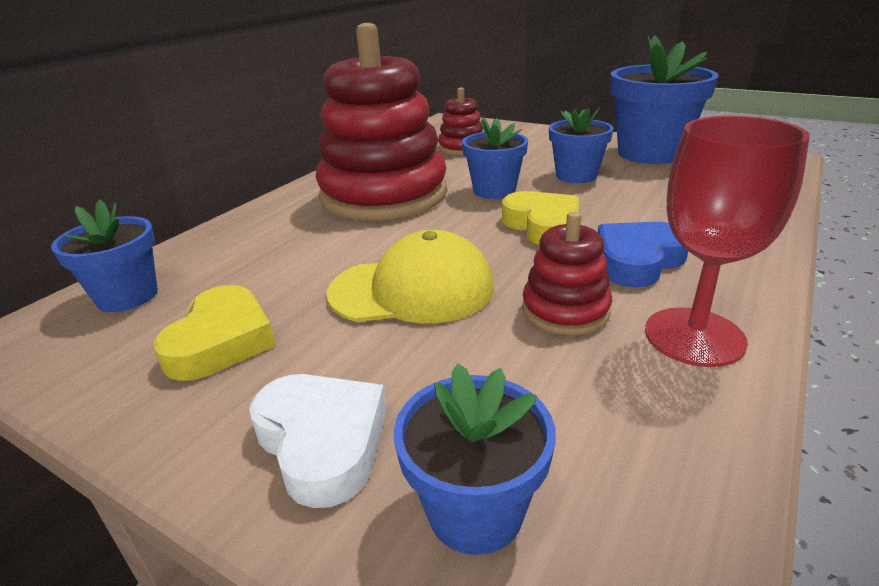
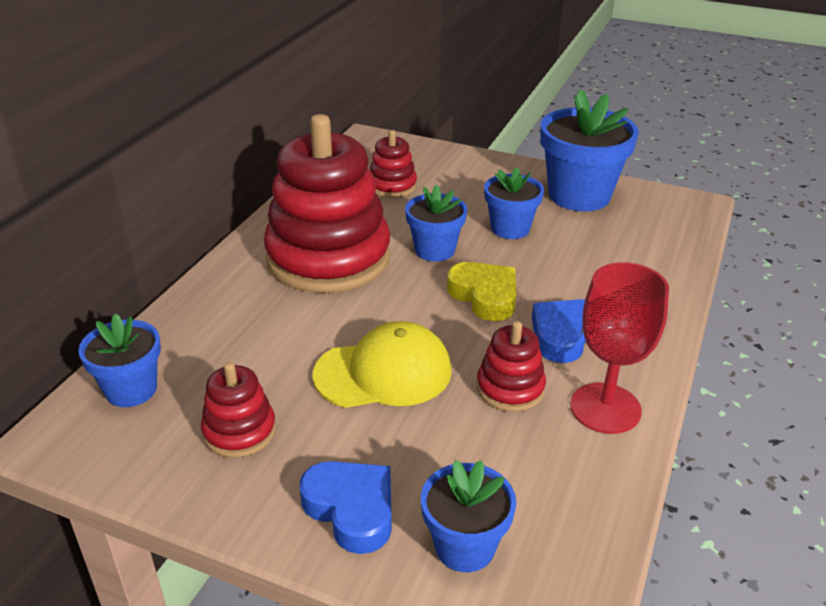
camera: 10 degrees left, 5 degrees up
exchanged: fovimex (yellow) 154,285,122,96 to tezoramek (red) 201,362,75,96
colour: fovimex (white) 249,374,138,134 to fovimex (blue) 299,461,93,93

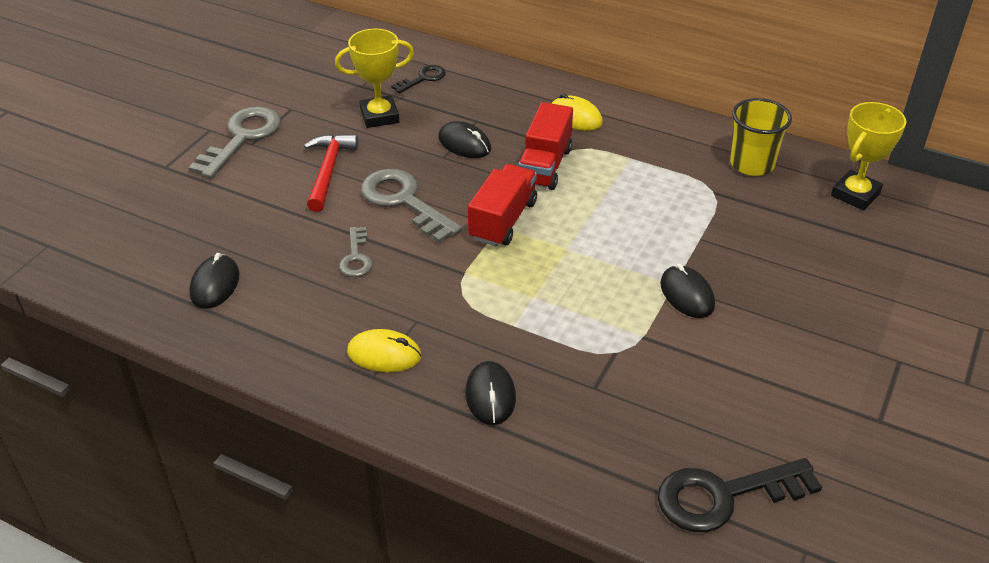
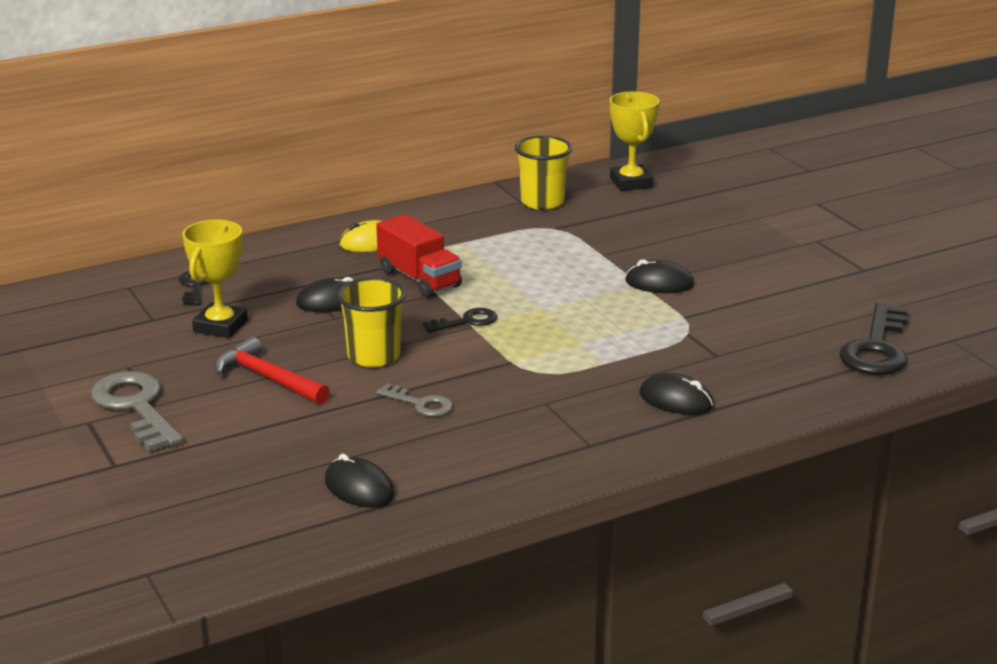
camera: 55 degrees left, 15 degrees down
missing: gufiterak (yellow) 347,329,74,43
exchanged: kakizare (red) 468,164,69,83 to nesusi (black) 423,308,74,25; nesusi (grey) 361,169,101,74 to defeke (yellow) 337,278,69,89

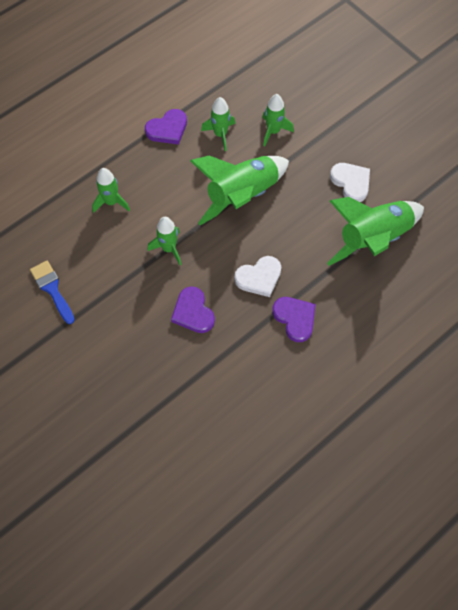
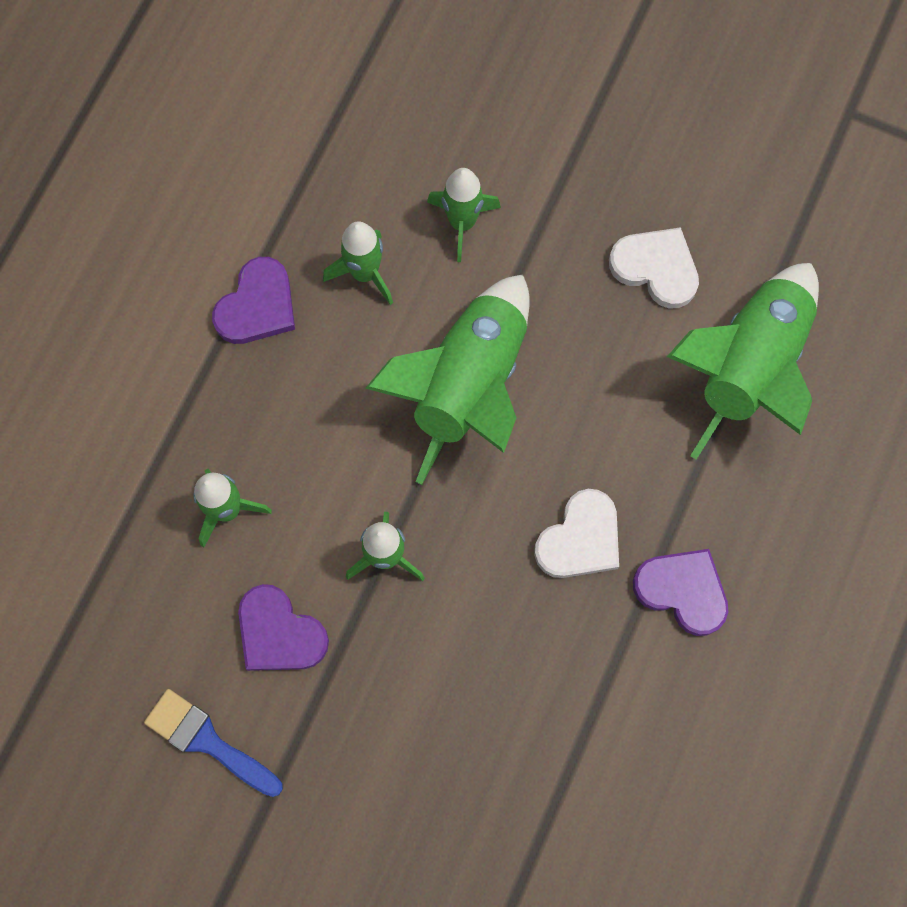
camera: 25 degrees left, 10 degrees up
relocated: fovimex (purple) 171,286,44,47 to 238,584,91,87

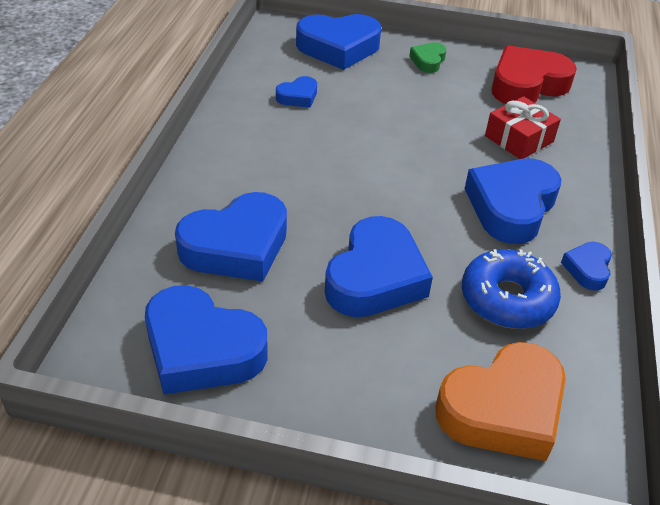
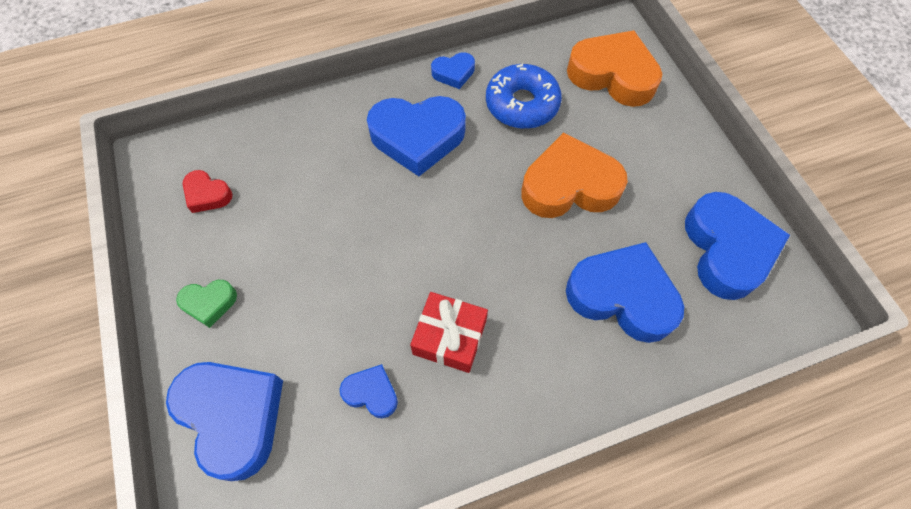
camera: 120 degrees left, 20 degrees up
relocated: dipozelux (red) 485,96,76,63 to 410,292,78,81
colour: fovimex (blue) 325,216,108,101 to fovimex (orange) 521,132,107,86
size: fovimex (red) 491,45,86,59 = 183,170,49,43 x0.49

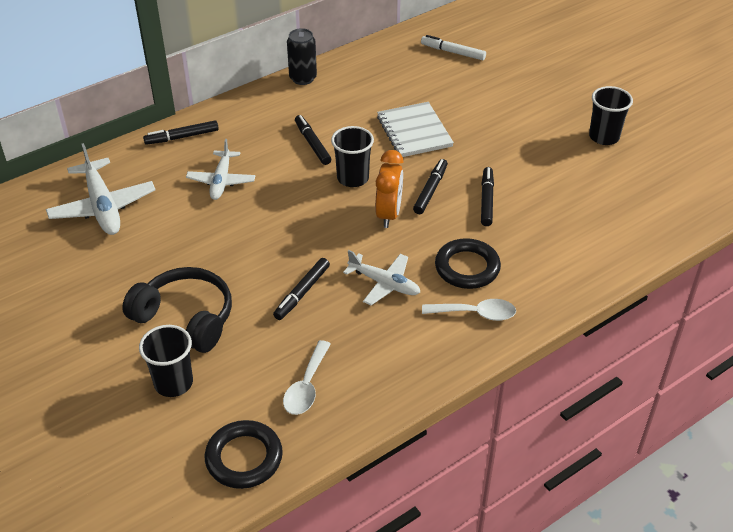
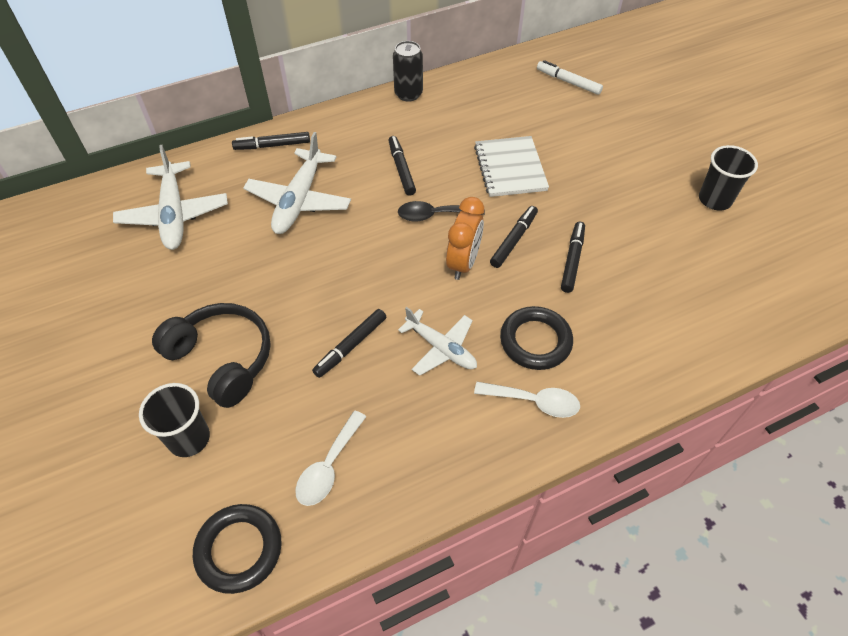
camera: 10 degrees right, 10 degrees up
exchanged: defeke (black) 331,126,43,61 to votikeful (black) 398,201,87,21
size: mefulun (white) 186,139,69,61 = 243,132,108,102 x1.52

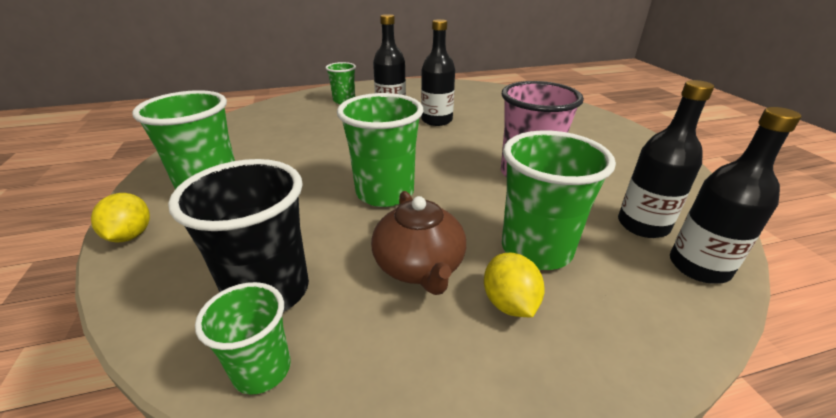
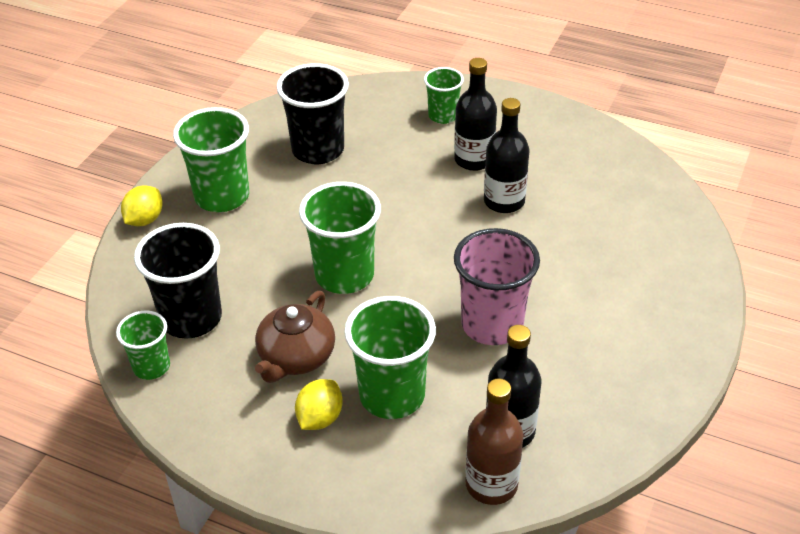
camera: 40 degrees right, 10 degrees up
appeared: defeke (black) 276,63,73,101
colour: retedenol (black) 670,107,131,176 to retedenol (brown) 465,378,59,127

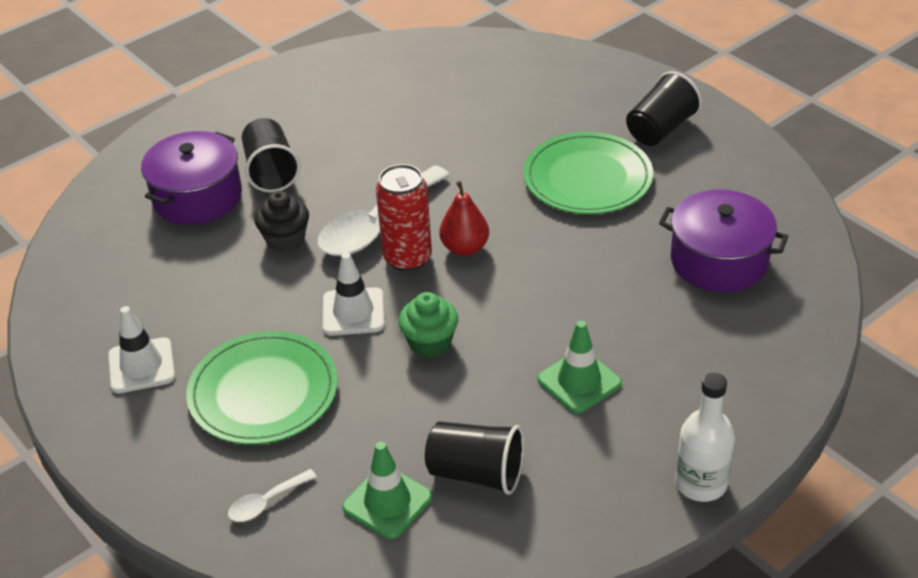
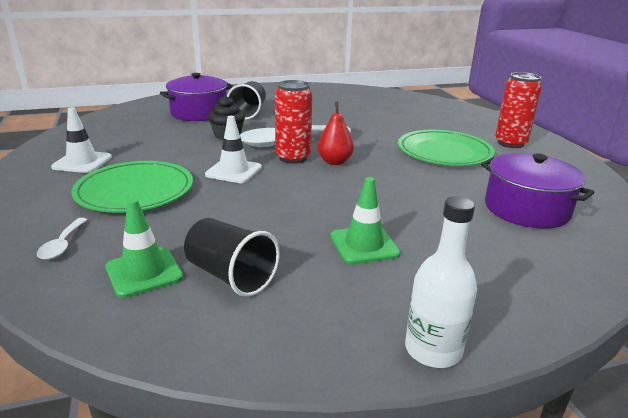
camera: 20 degrees right, 15 degrees down
missing: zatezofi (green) 399,292,59,66
exchanged: defeke (black) 626,71,76,75 to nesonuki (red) 495,72,47,76
spun: votikeful (white) 228,469,89,53 = 37,218,50,42 75 degrees counterclockwise

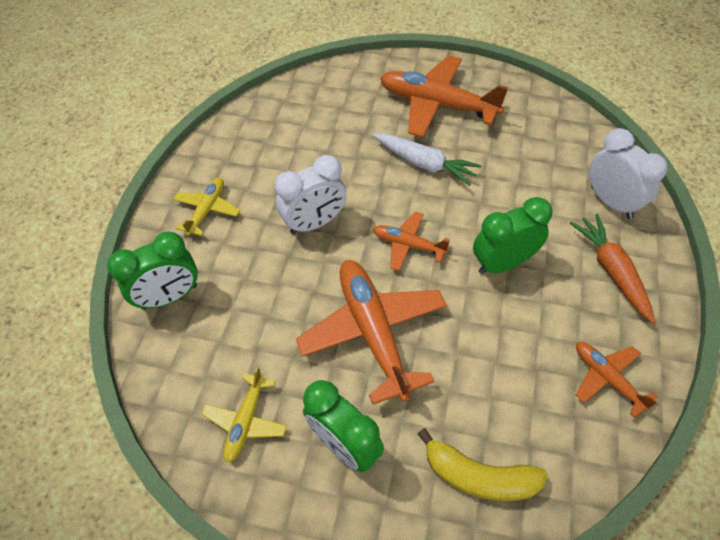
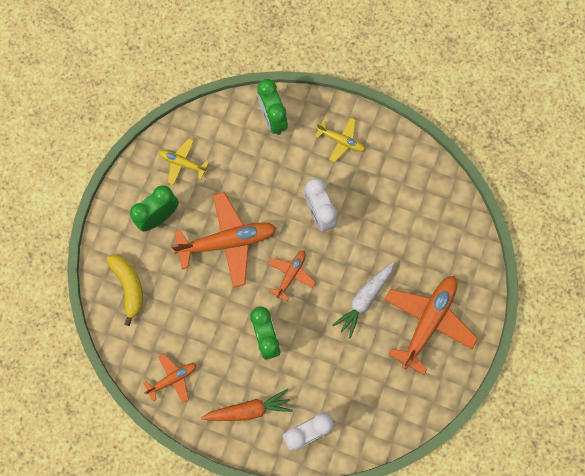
camera: 95 degrees right, 20 degrees up
spun: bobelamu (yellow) 418,428,130,73 = 107,255,36,71 135 degrees clockwise

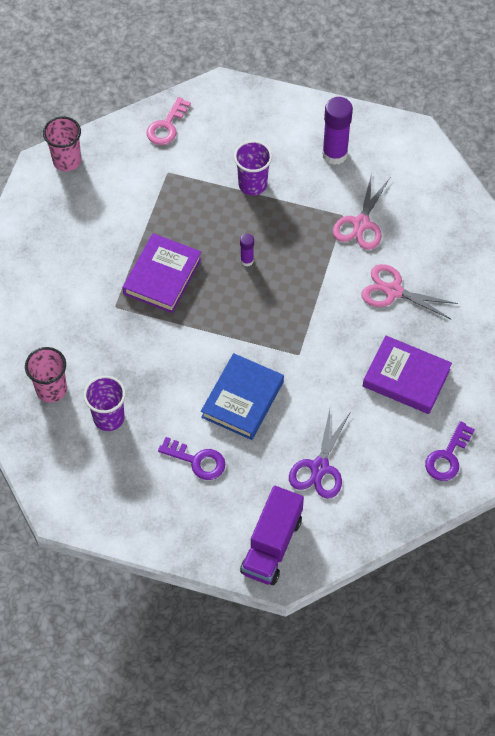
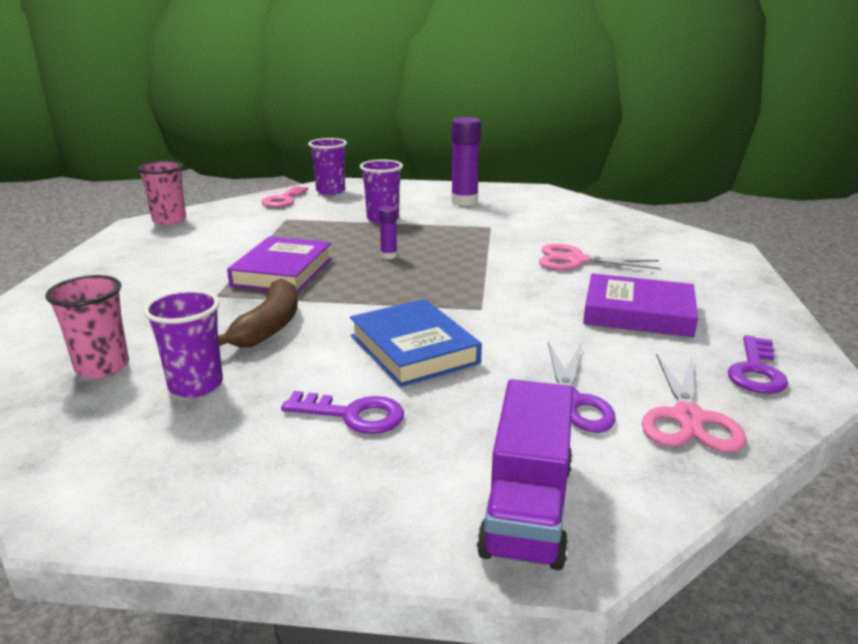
camera: 10 degrees left, 35 degrees down
appeared: defeke (purple) 308,138,39,57; bobelamu (brown) 218,279,80,69
relocated: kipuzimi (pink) 333,173,57,77 to 642,355,105,98
spun: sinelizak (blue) 201,353,83,87 = 350,299,132,88 45 degrees counterclockwise

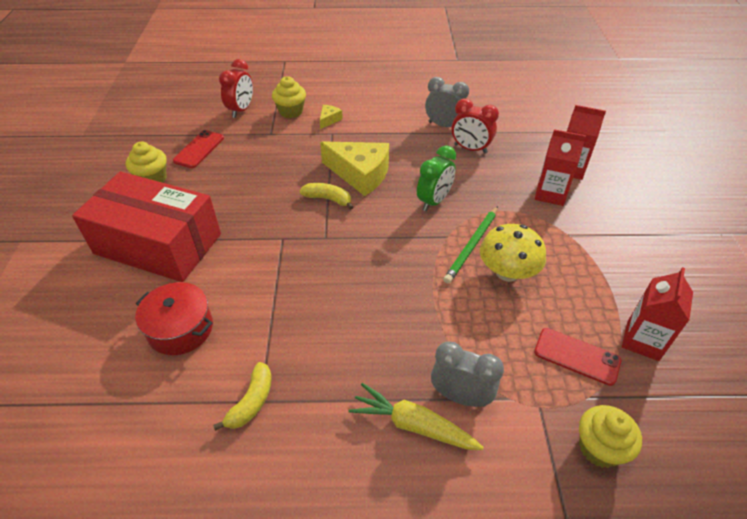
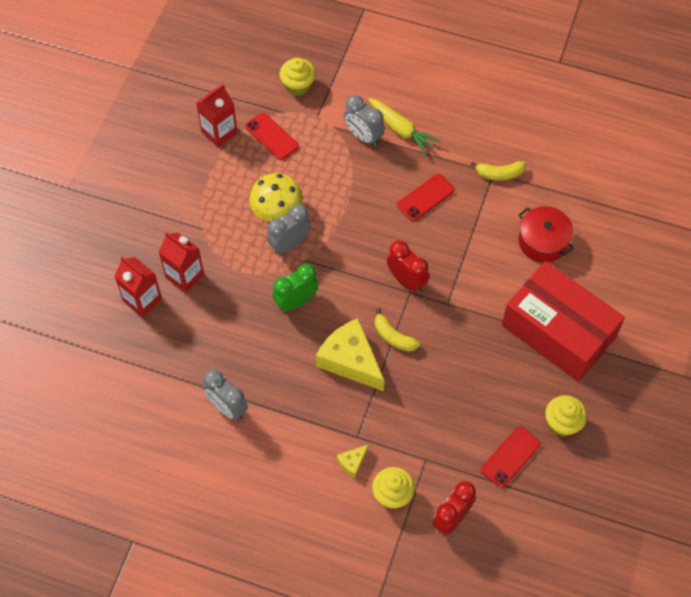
camera: 160 degrees left, 15 degrees up
appeared: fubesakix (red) 397,174,58,47
relocated: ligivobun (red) 452,99,47,55 to 387,240,42,53
exchanged: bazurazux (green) 443,206,55,78 to ligivobun (grey) 267,204,44,50
spun: bobelamu (yellow) 213,362,58,69 = 470,161,56,19 135 degrees counterclockwise

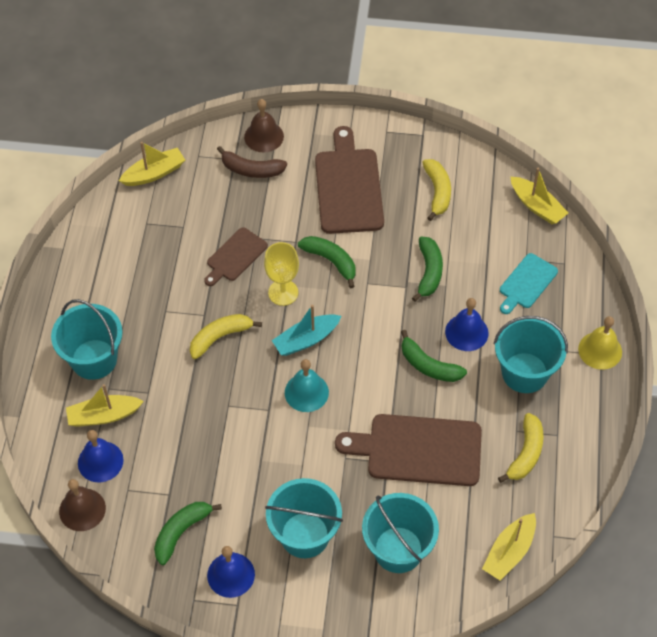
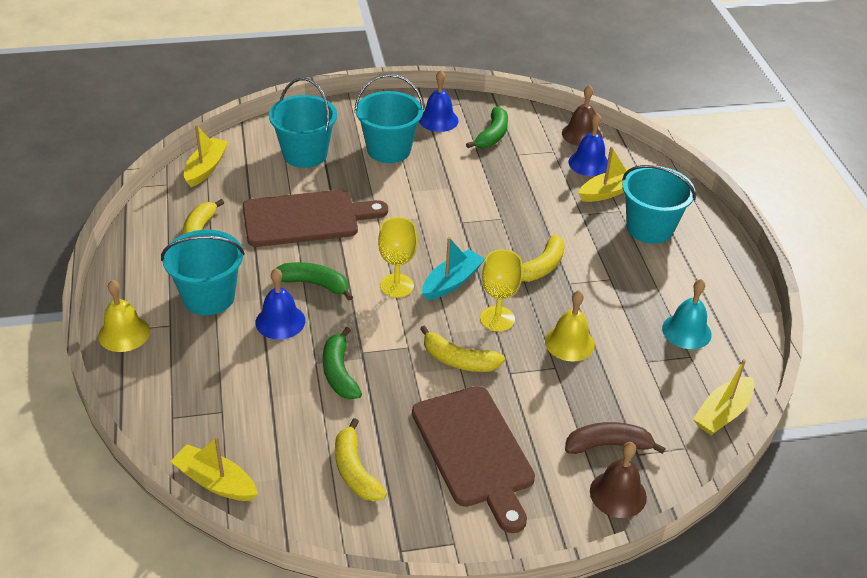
camera: 160 degrees right, 15 degrees down
missing: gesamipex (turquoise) 500,253,58,61
appeared: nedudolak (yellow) 378,217,40,81
relocated: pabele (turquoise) 285,359,44,53 to 662,279,50,70
exchanged: gesamipex (brown) 204,227,64,59 to pabele (yellow) 545,290,50,72
colour: bobelamu (green) 298,236,58,52 to bobelamu (yellow) 420,325,85,47

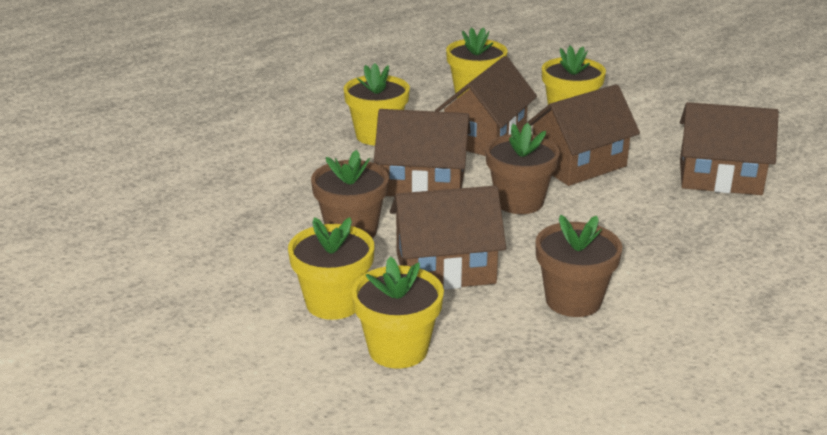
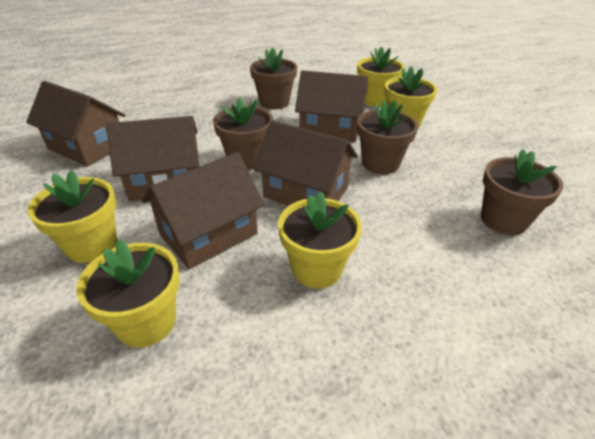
camera: 160 degrees left, 10 degrees up
appeared: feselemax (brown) 481,149,82,86

